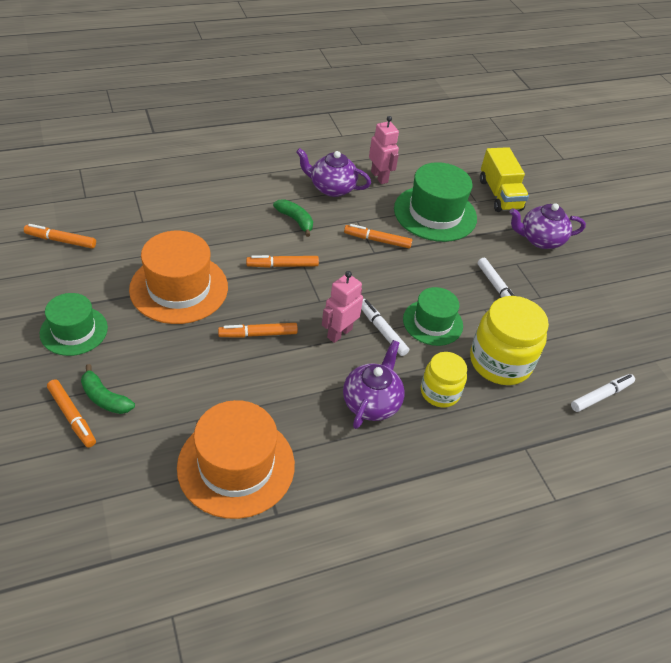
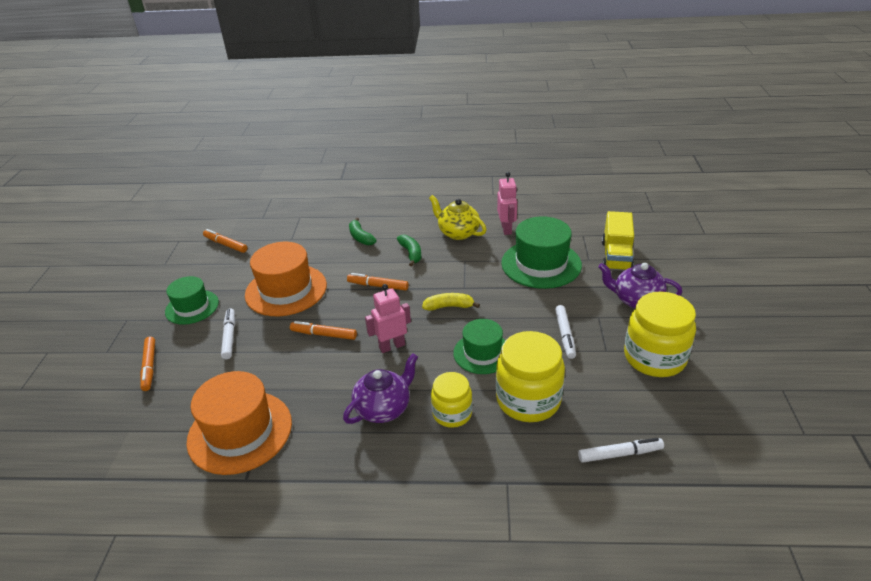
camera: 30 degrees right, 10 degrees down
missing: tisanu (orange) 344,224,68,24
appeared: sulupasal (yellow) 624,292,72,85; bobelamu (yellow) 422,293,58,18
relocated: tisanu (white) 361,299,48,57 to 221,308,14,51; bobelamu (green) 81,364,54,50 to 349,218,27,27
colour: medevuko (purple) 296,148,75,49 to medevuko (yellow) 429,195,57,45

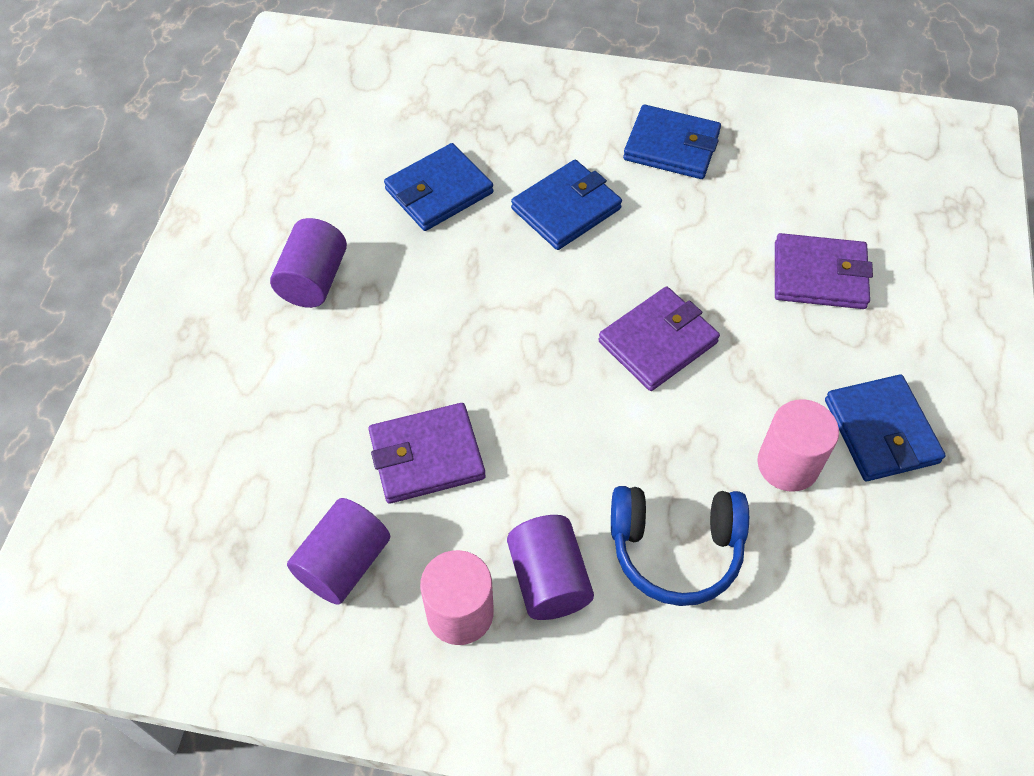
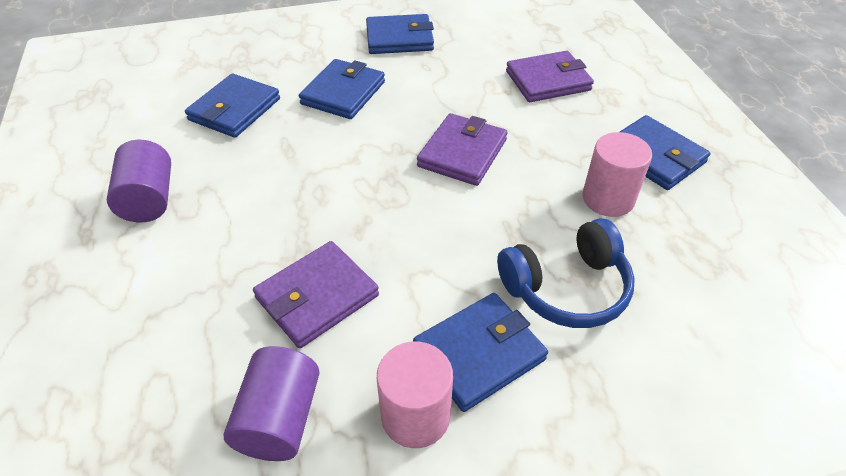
camera: 25 degrees left, 10 degrees down
exchanged: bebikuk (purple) 507,515,87,105 to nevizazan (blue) 413,293,135,119

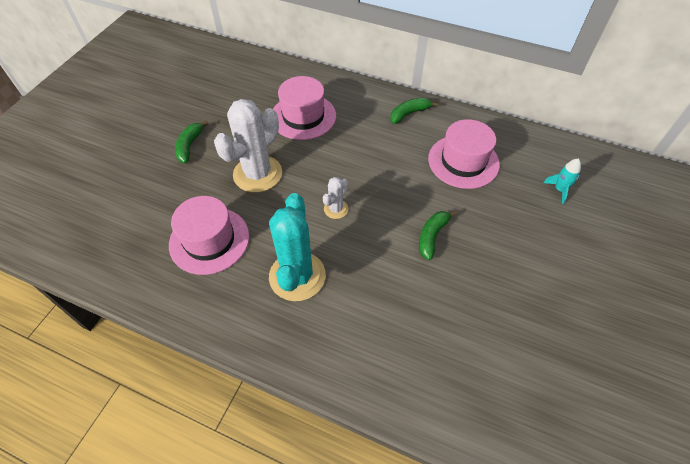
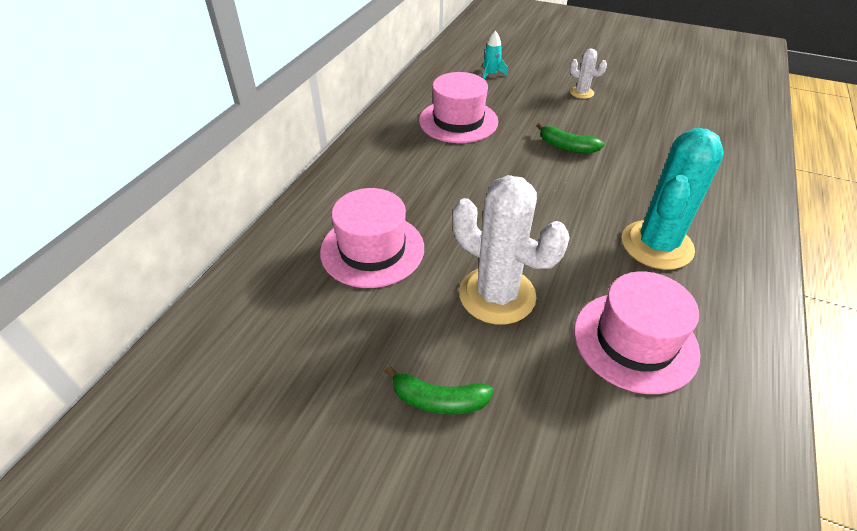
camera: 90 degrees left, 10 degrees down
missing: bobelamu (green) 390,98,48,26
relocated: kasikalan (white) 323,177,25,42 to 570,48,37,51
spun: kasikalan (turquoise) 269,193,57,108 = 622,128,102,142 60 degrees counterclockwise

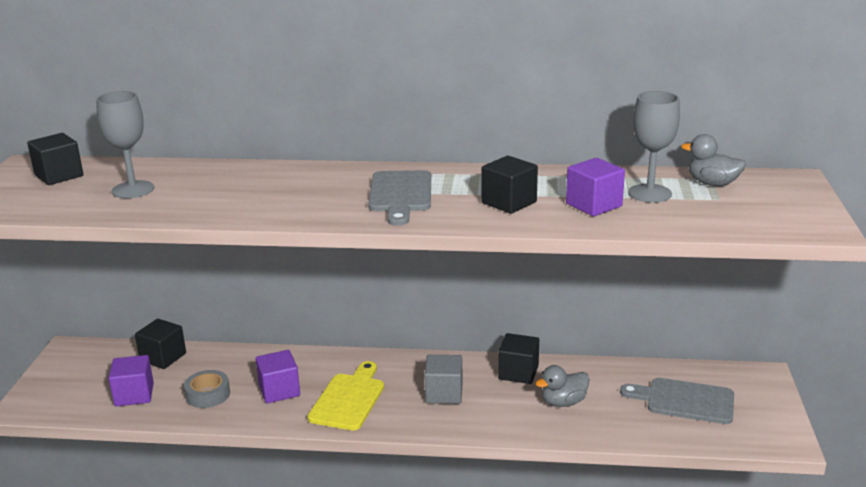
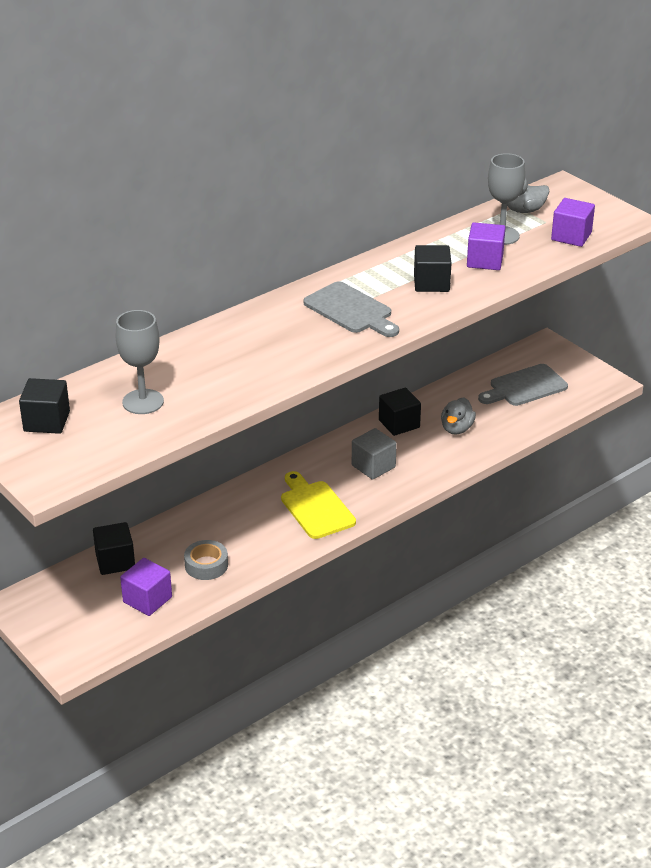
camera: 45 degrees left, 10 degrees up
relocated: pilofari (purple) 256,350,44,53 to 551,198,44,49

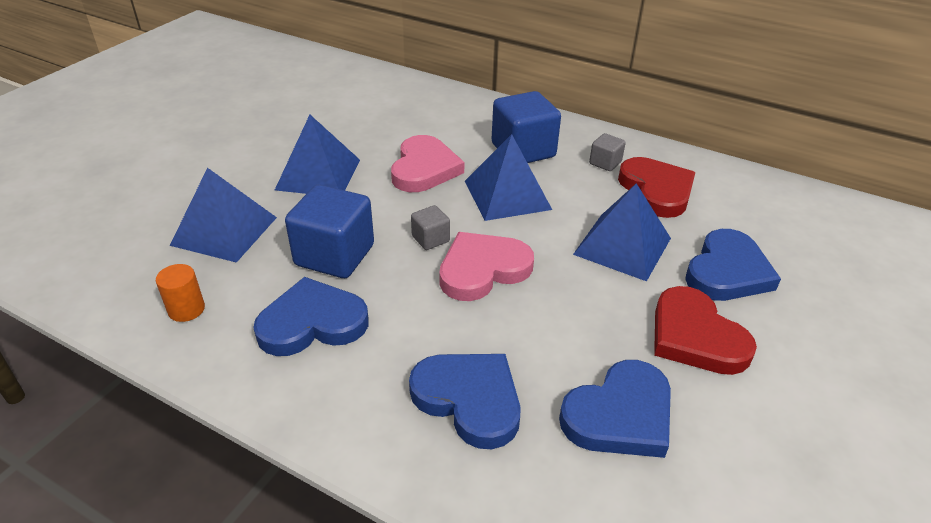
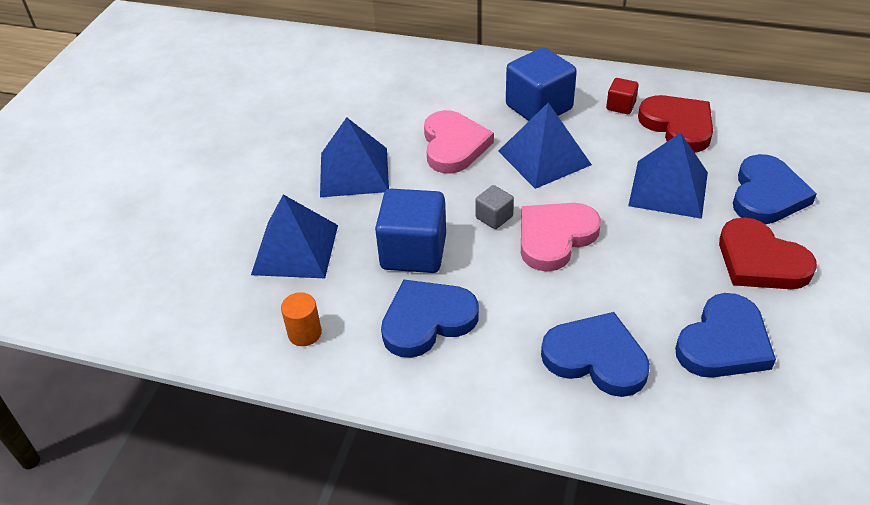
camera: 10 degrees left, 5 degrees up
colour: pilofari (grey) 589,133,37,38 to pilofari (red) 606,78,33,36

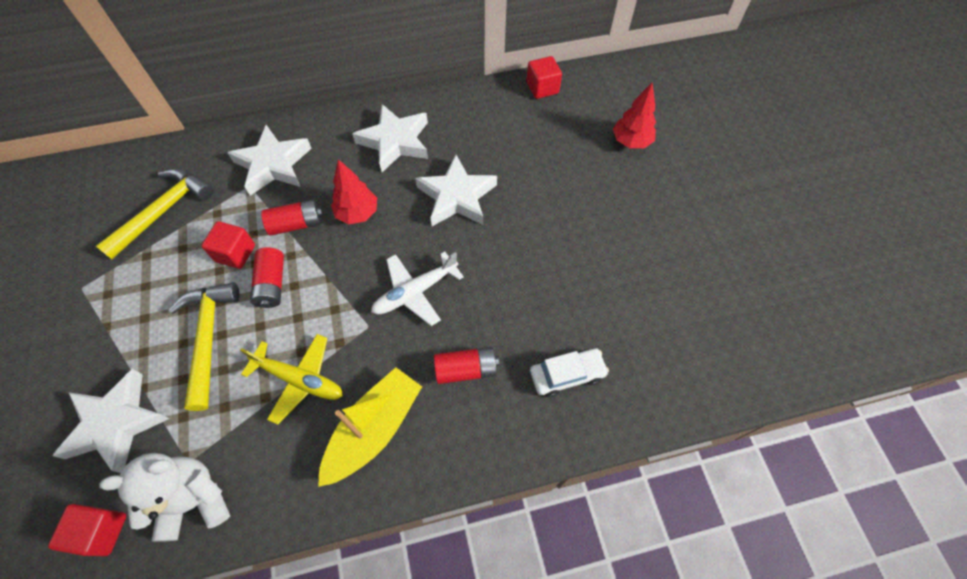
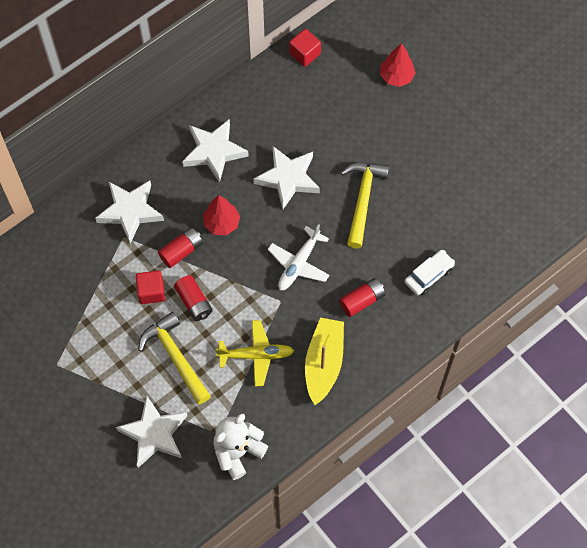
camera: 25 degrees left, 5 degrees up
missing: pilofari (red) 48,504,78,52
relocated: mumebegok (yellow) 96,168,118,91 to 341,163,49,86

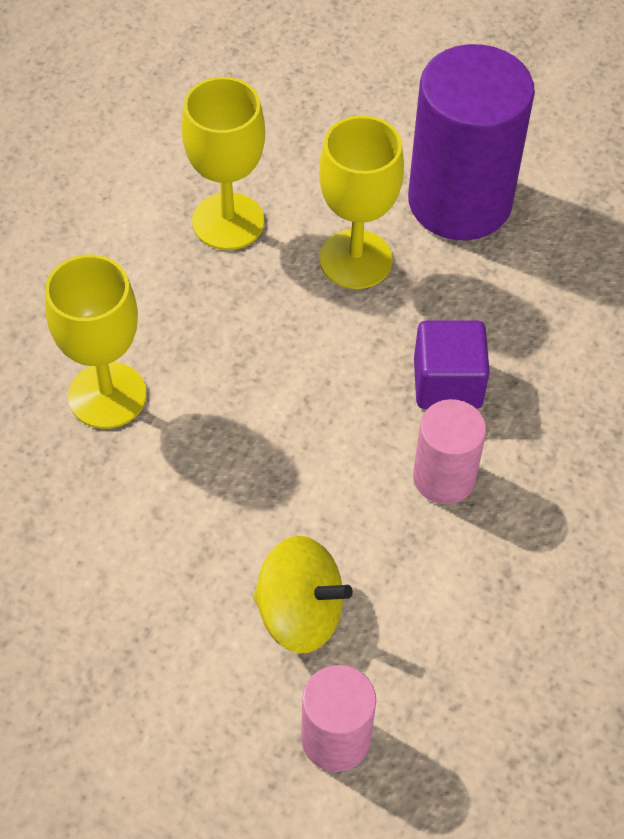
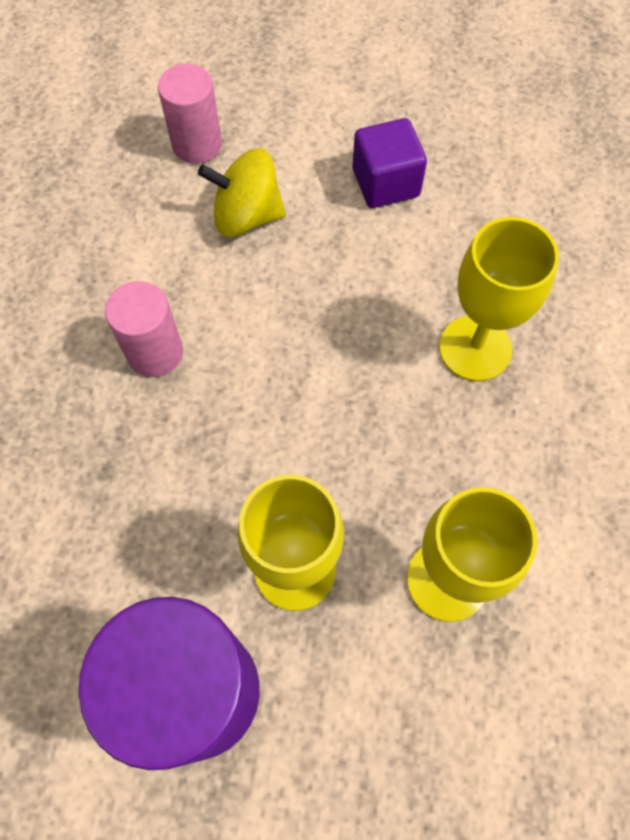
camera: 165 degrees right, 10 degrees up
relocated: pilofari (purple) 414,321,76,88 to 353,118,74,90

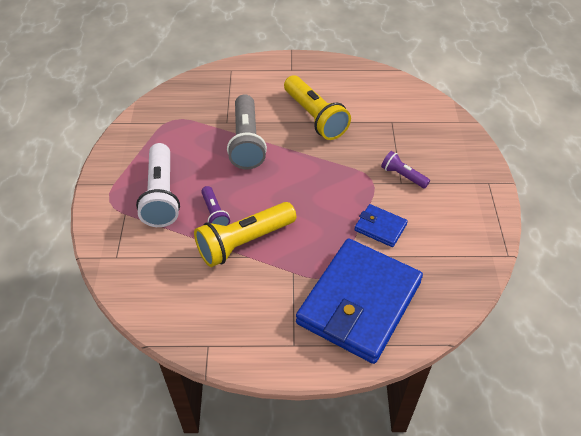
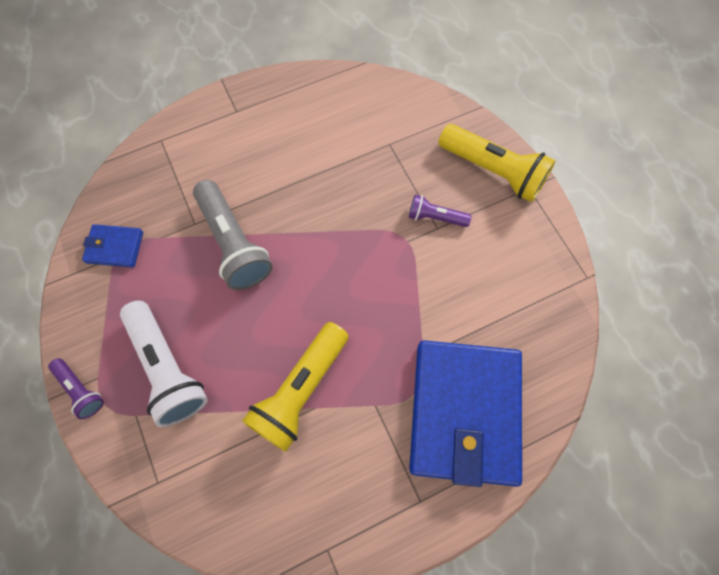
camera: 25 degrees left, 20 degrees up
relocated: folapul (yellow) 284,75,67,65 to 439,124,117,78; folapul (purple) 201,186,29,40 to 48,358,56,61; nevizazan (blue) 354,204,54,43 to 82,224,61,43

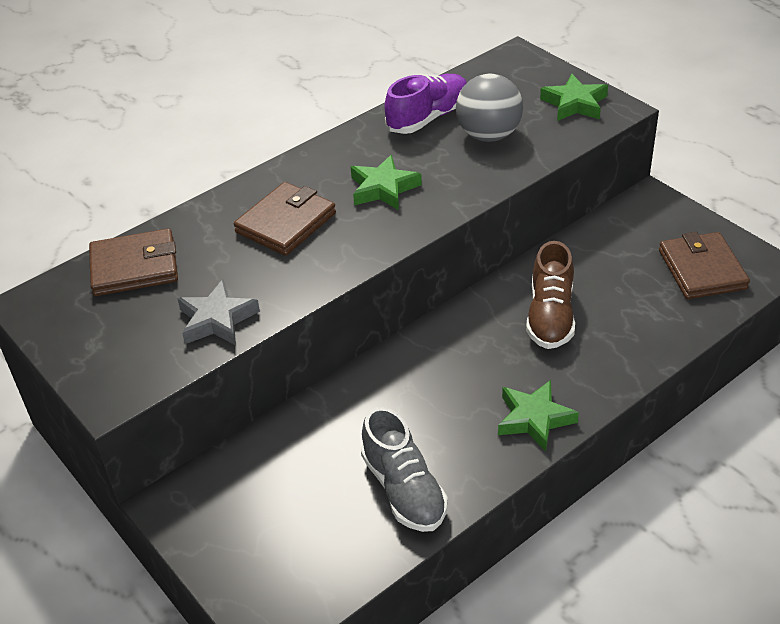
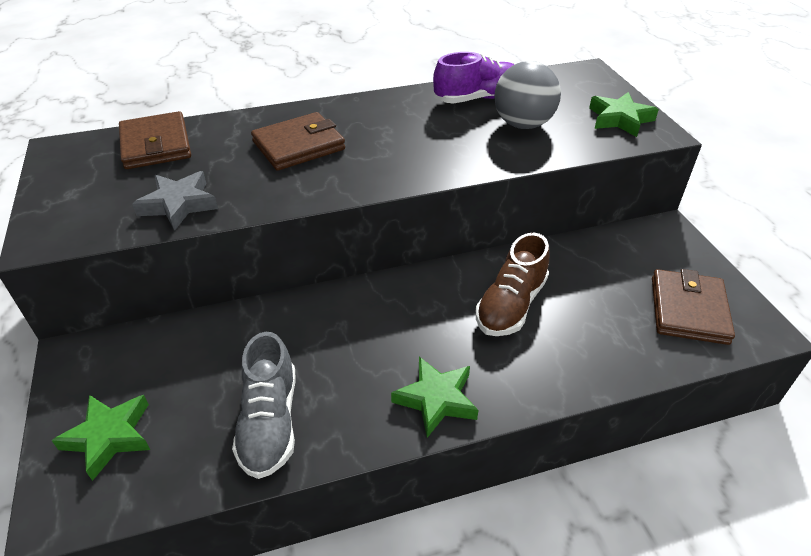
camera: 20 degrees right, 0 degrees up
relocated: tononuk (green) 351,155,71,55 to 51,395,99,86
spun: nevizazan (brown) 89,228,89,68 = 119,111,72,58 60 degrees clockwise

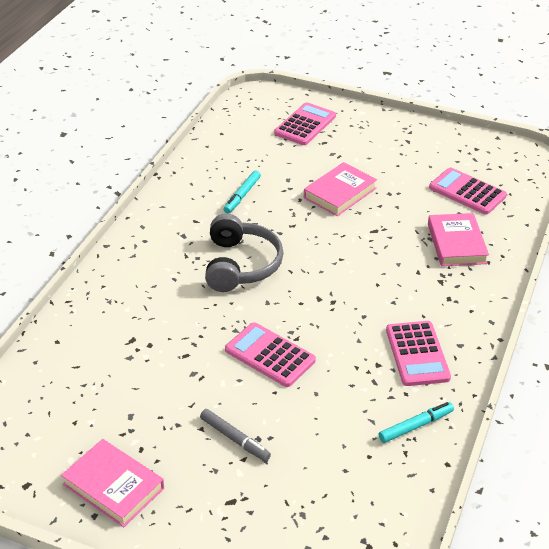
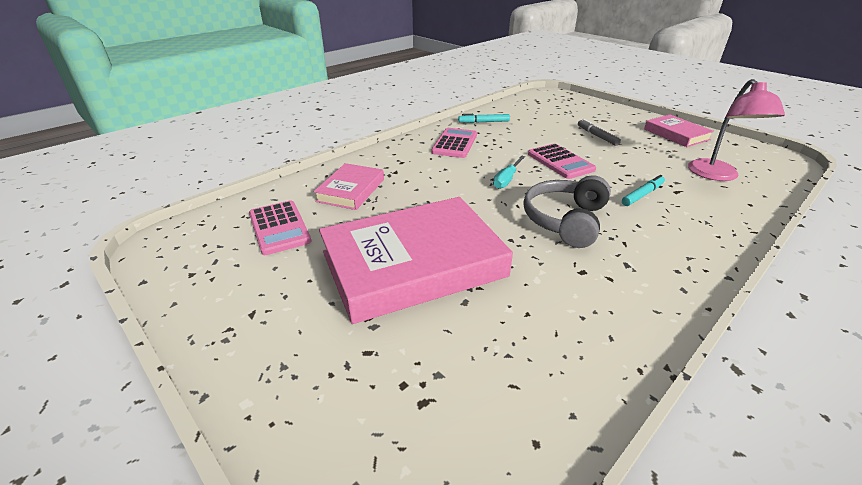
camera: 155 degrees left, 5 degrees down
missing: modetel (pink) 274,102,62,43
appeared: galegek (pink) 688,79,97,102; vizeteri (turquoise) 493,155,32,34
relocated: tisanu (turquoise) 224,170,37,43 to 622,175,43,31
size: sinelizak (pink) 304,162,73,54 = 319,197,194,127 x1.98

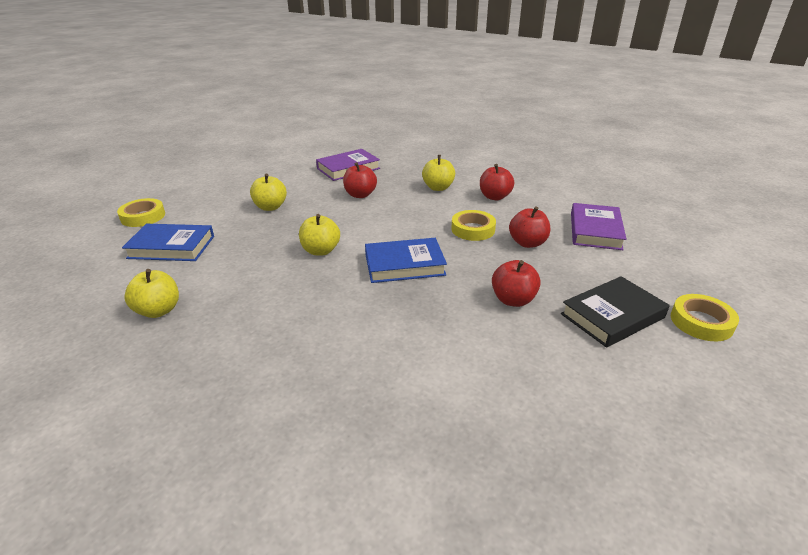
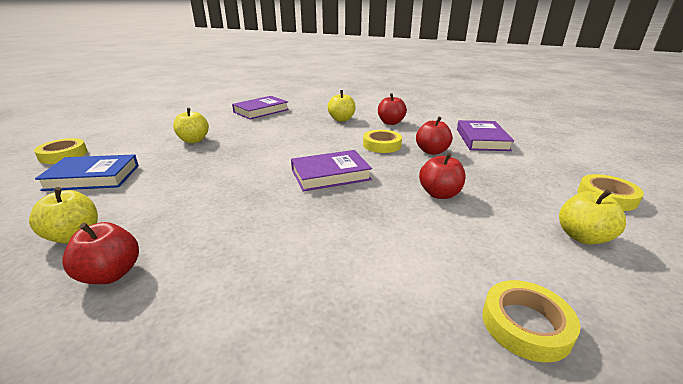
camera: 10 degrees left, 5 degrees down
missing: sinelizak (black) 561,276,109,71
appeared: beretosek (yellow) 482,280,98,82
relocated: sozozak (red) 343,162,34,36 to 62,222,77,62; sozozak (yellow) 299,214,41,41 to 559,190,67,54
colour: sinelizak (blue) 365,238,82,45 to sinelizak (purple) 291,150,81,42

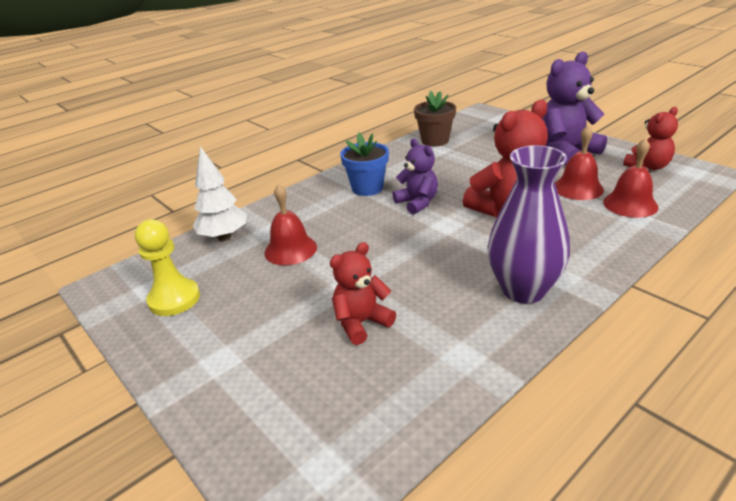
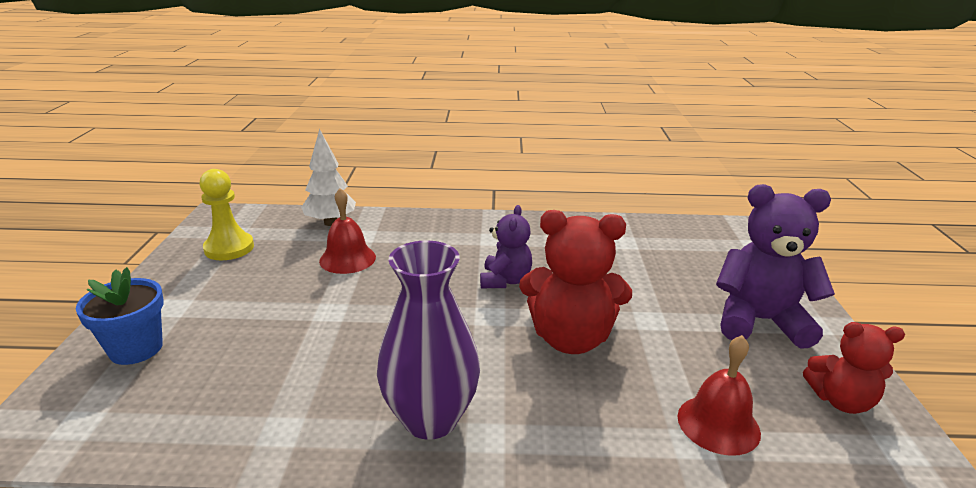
camera: 40 degrees right, 5 degrees down
missing: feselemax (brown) 414,91,42,56; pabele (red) 555,125,49,75; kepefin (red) 330,242,66,103
relocated: feselemax (blue) 340,133,49,63 to 76,267,88,98

